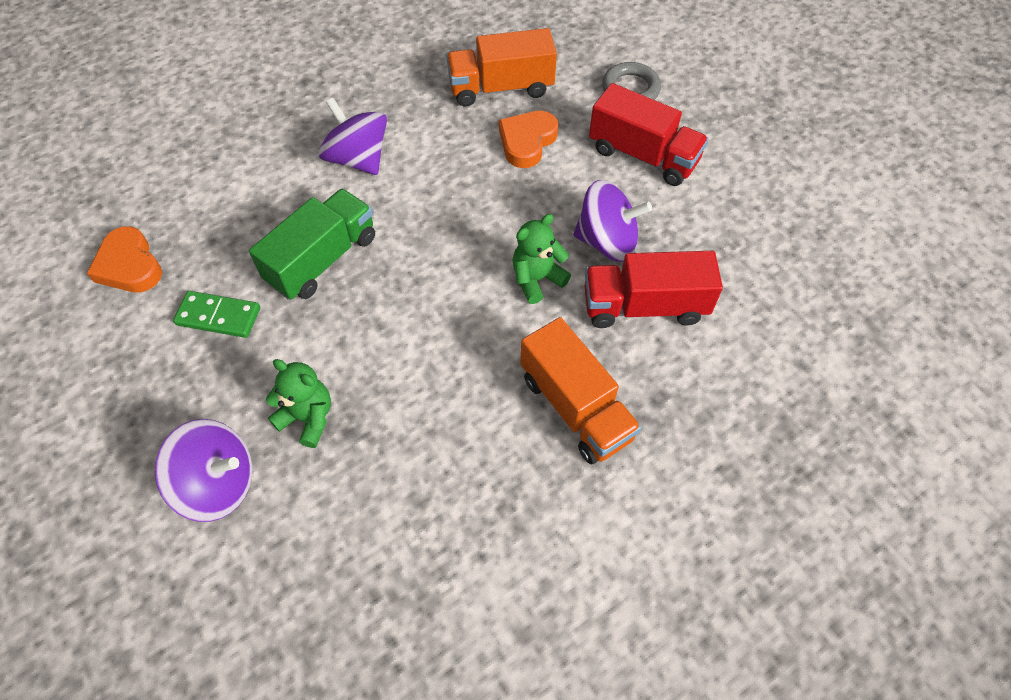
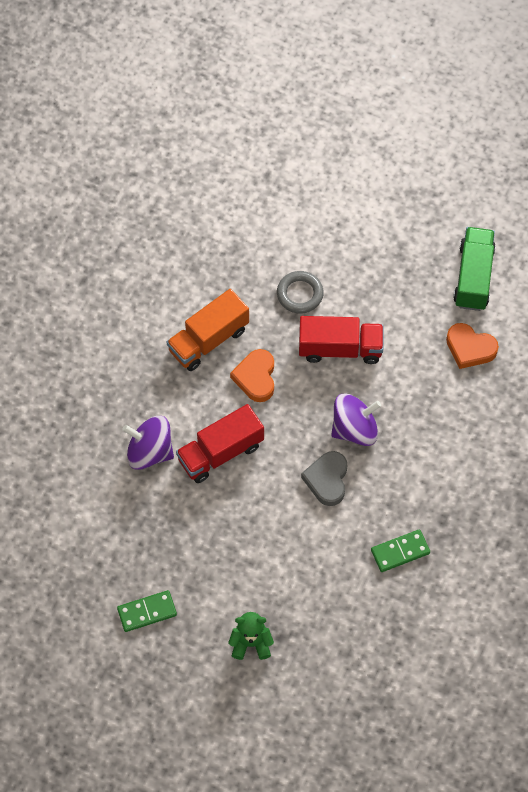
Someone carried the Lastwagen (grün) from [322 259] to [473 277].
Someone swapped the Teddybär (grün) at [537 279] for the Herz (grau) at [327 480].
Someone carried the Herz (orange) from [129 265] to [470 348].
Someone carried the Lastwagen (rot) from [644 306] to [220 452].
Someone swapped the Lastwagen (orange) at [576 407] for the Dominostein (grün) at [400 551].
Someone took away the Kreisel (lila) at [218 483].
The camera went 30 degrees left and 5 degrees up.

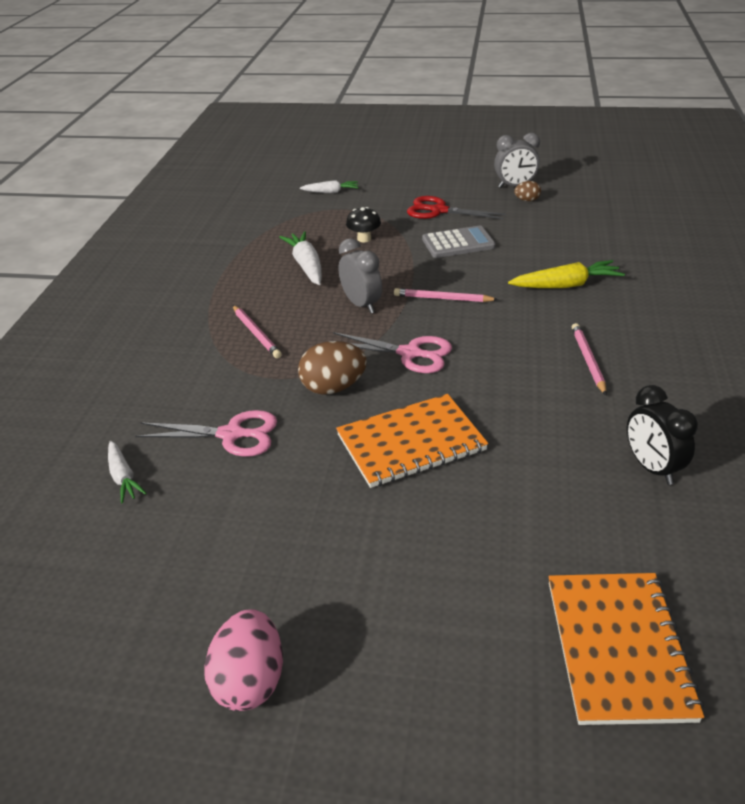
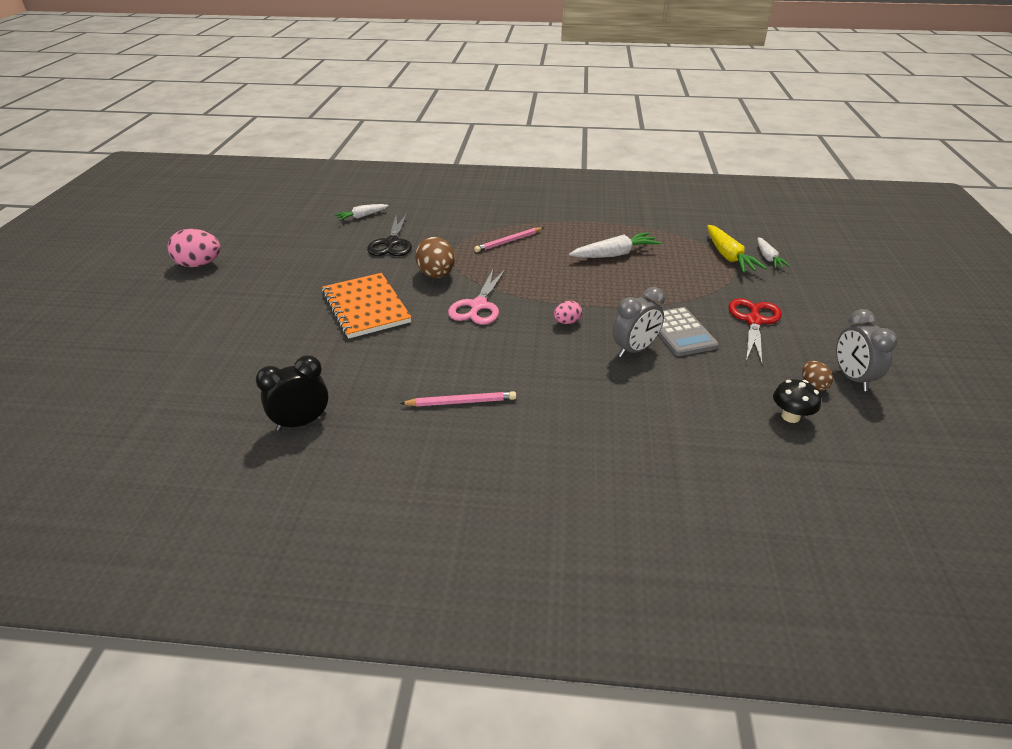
Someone carried the Pilz (schwarz) from [364 239] to [790 416].
Someone carried the Wecker (grau) from [361 305] to [634 350].
Someone carried the Karotte (gelb) from [566 285] to [728 256].
Someone swapped the Bleistift (rosa) at [442 298] for the Ei (rosa) at [567 322].
Someone repainted the Schere (rosa) at [231 435], which became the Schere (schwarz) at [392 243].
Someone took away the Notizbuch (orange) at [618 648].
The camera went 85 degrees right and 0 degrees up.

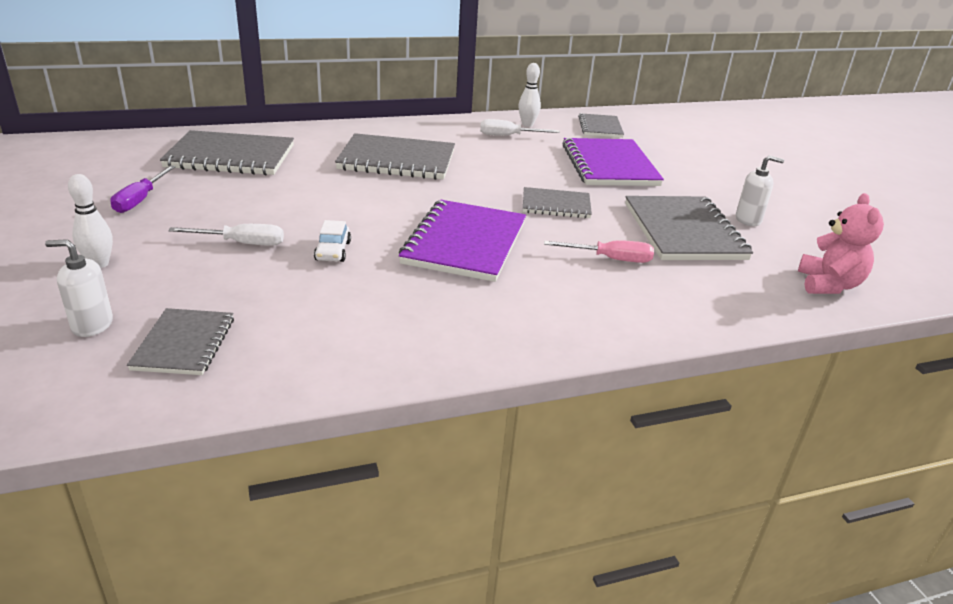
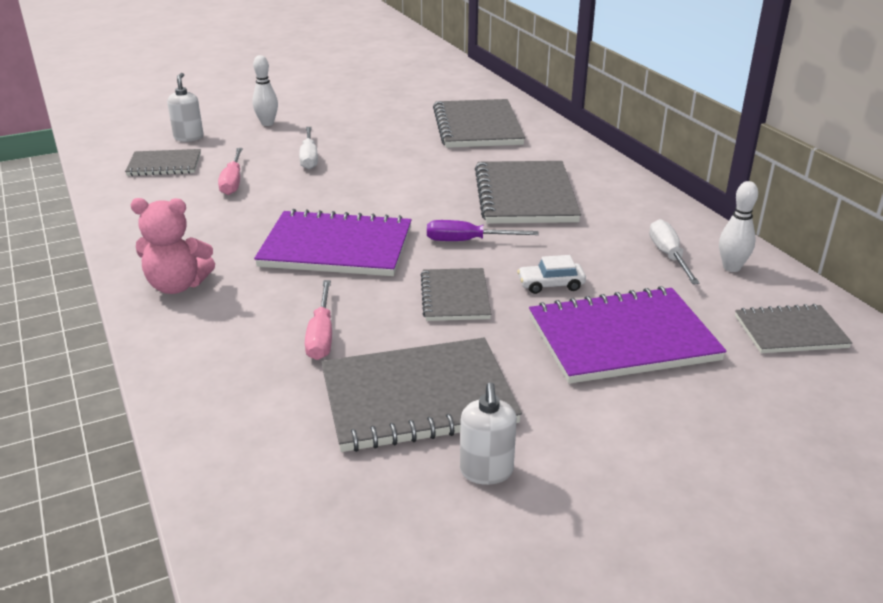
Someone carried the Schraubenzieher (lila) from [140 200] to [467 241].
Someone carried the Teddybär (rosa) from [828 285] to [177 285].
Someone carried the Auto (weiß) from [333 251] to [551 285].
Someone put down the Schraubenzieher (rosa) at [233 182].
The camera went 85 degrees right and 0 degrees up.

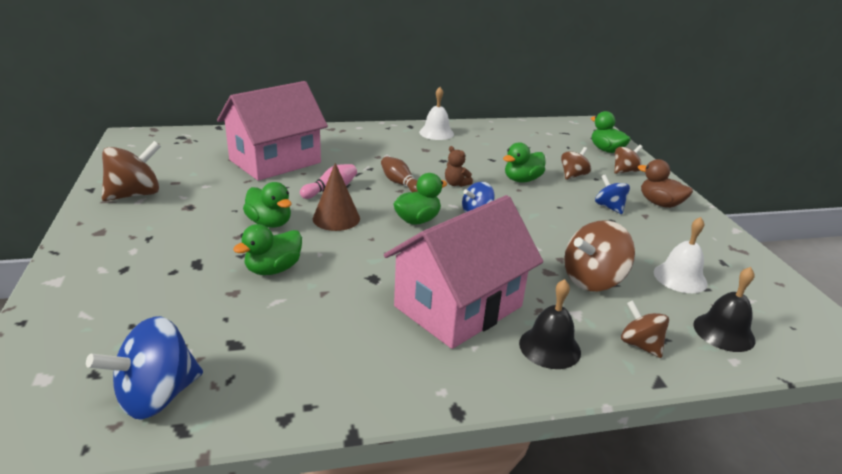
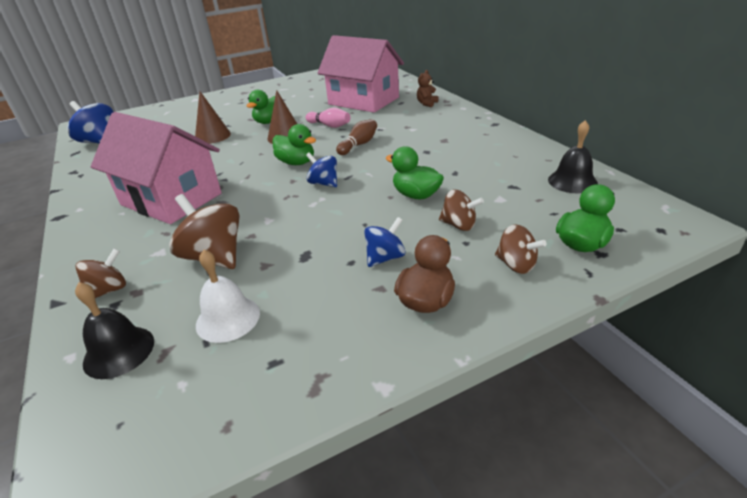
Someone took away the Glocke (weiß) at [436 133].
Someone took away the Kreisel (braun) at [135 194].
Someone carried the Teddybär (braun) from [456 184] to [427 103].
Someone swapped the Ente (grün) at [273 269] for the Kegel (braun) at [212 136].
Someone carried the Glocke (schwarz) from [549 347] to [572 181].
The camera went 80 degrees right and 5 degrees up.

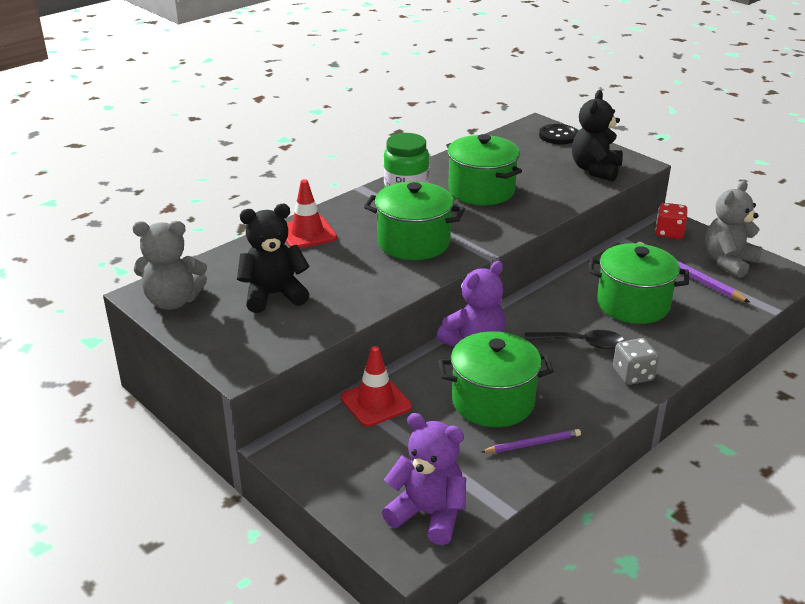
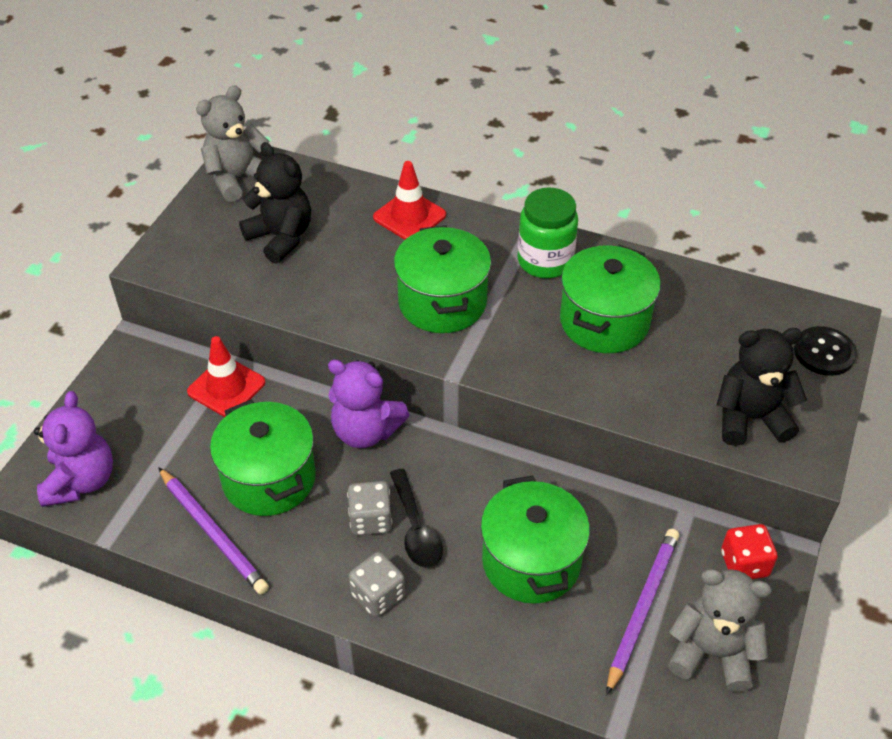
Someone rotated the Teddybär (grau) at [173 301] by 75 degrees clockwise.
Someone scaled the Bleistift (lila) at [532 444] by 1.62.
Someone put down the Spielwürfel (grau) at [370 520].
The camera went 65 degrees right and 15 degrees up.

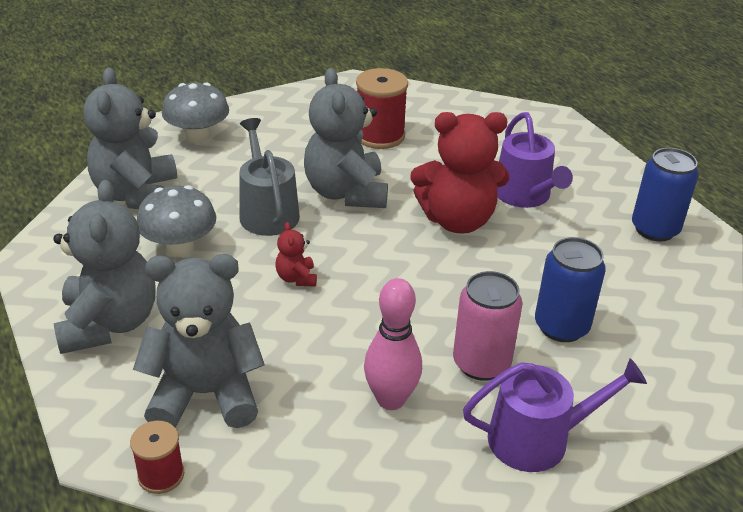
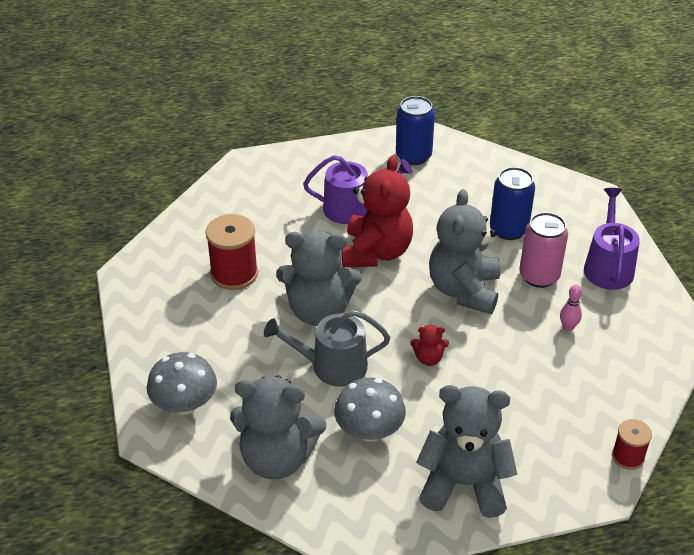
Someone carried the Teddybär (grau) from [205 394] to [464 290].
Someone scaled the Bowlingkegel (rosa) at [391 399] by 0.54.
The camera went 75 degrees left and 5 degrees up.

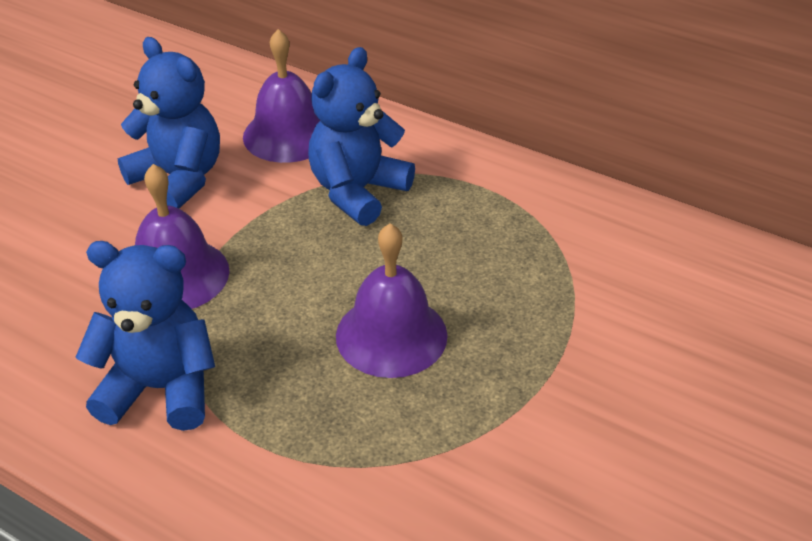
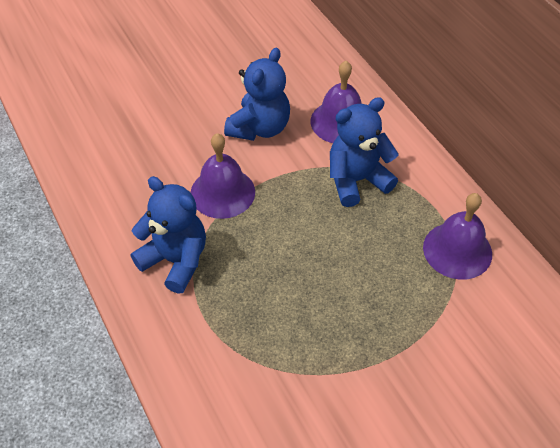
Someone rotated the Teddybär (blau) at [178 179] by 45 degrees clockwise.
Someone carried the Glocke (lila) from [391 335] to [457 250].
The camera went 30 degrees right and 10 degrees up.

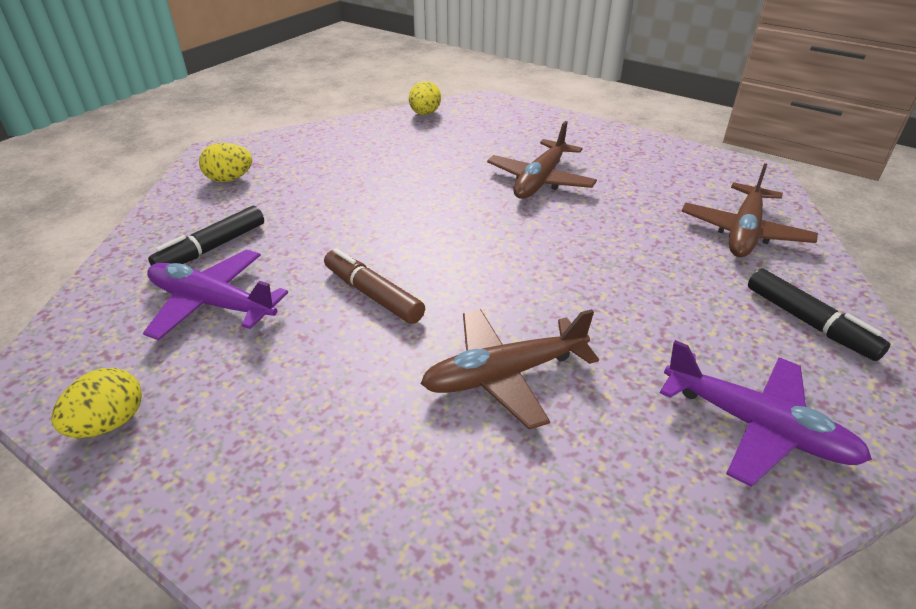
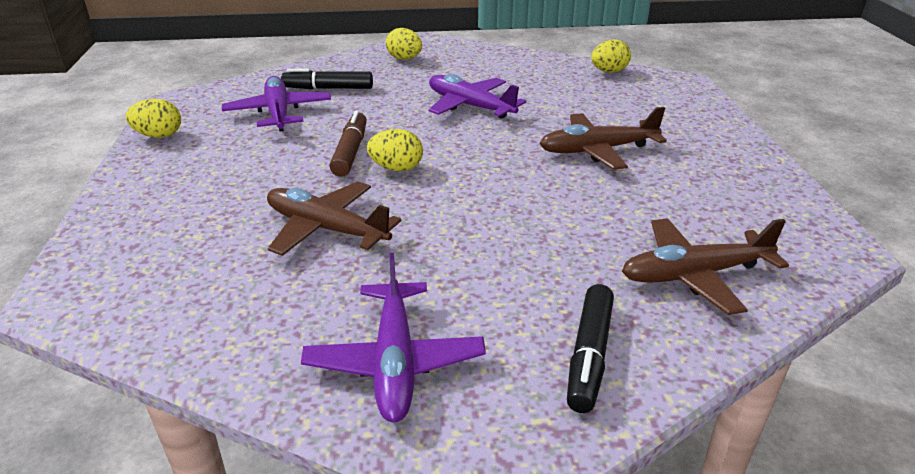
Someone put down the Flugzeug (lila) at [470 106].
Someone put down the Ei (gelb) at [396 168].
The camera went 50 degrees right and 5 degrees down.

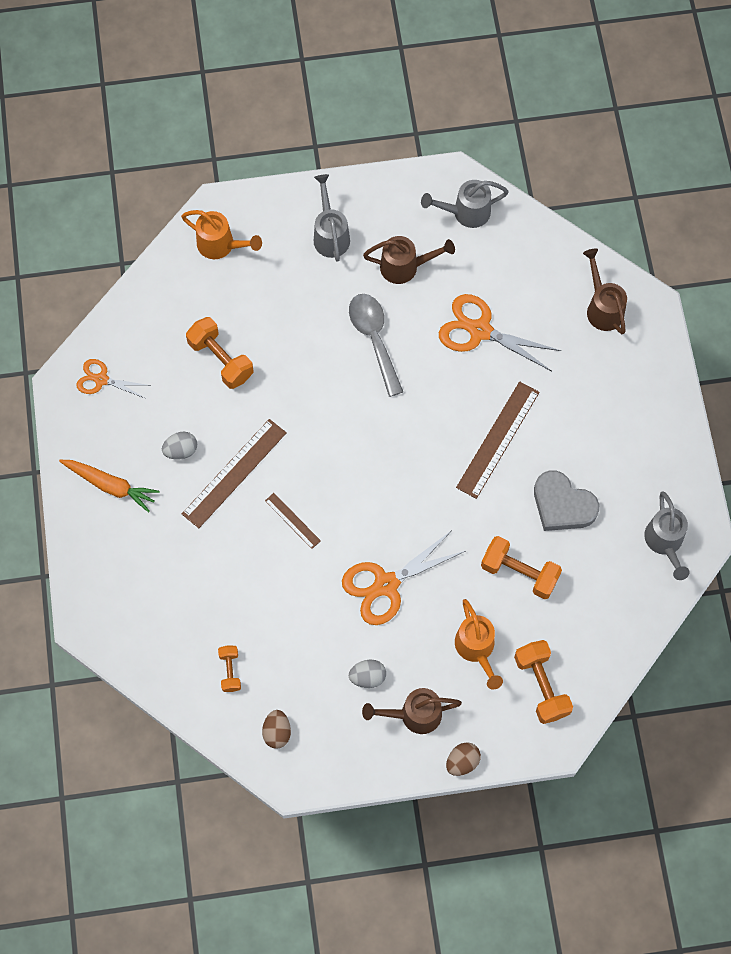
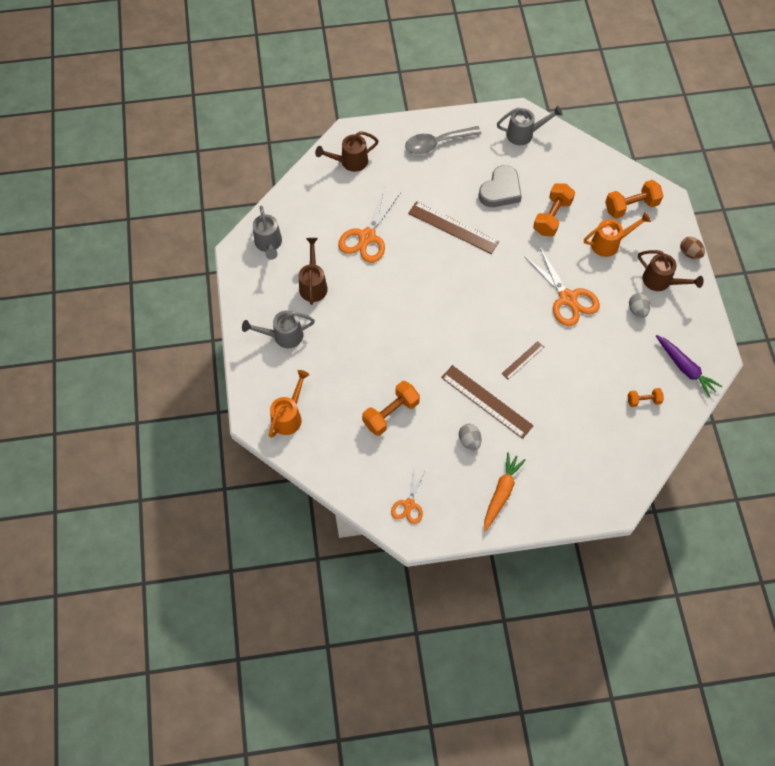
Someone carried the Löffel (grau) from [374 339] to [437 143].
Someone rotated the Gießkanne (braun) at [414 715] by 45 degrees counterclockwise.
Someone swapped the Ei (braun) at [277 732] for the Karotte (lila) at [685 368].
The camera went 90 degrees left and 5 degrees down.

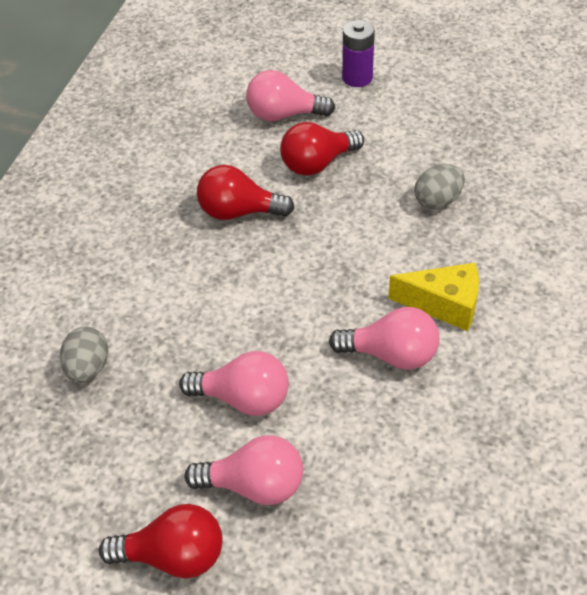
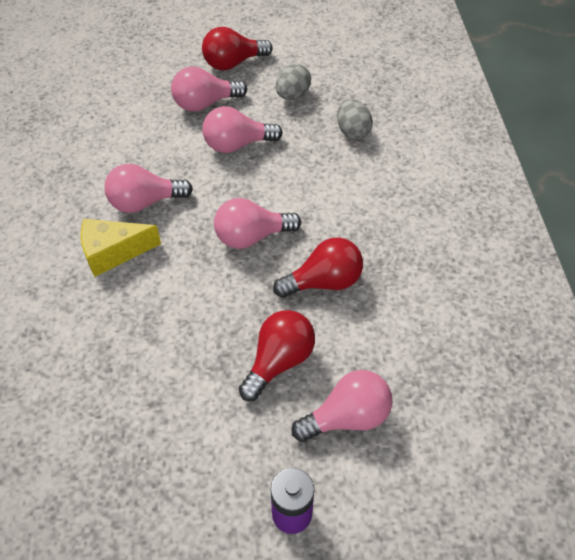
Someone carried the Ei (grau) from [437 201] to [292 95].
Someone put down the Glühbirne (rosa) at [251 236].
The camera went 155 degrees right and 5 degrees up.

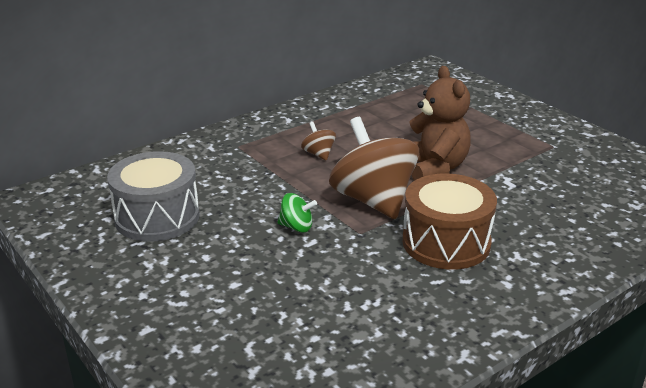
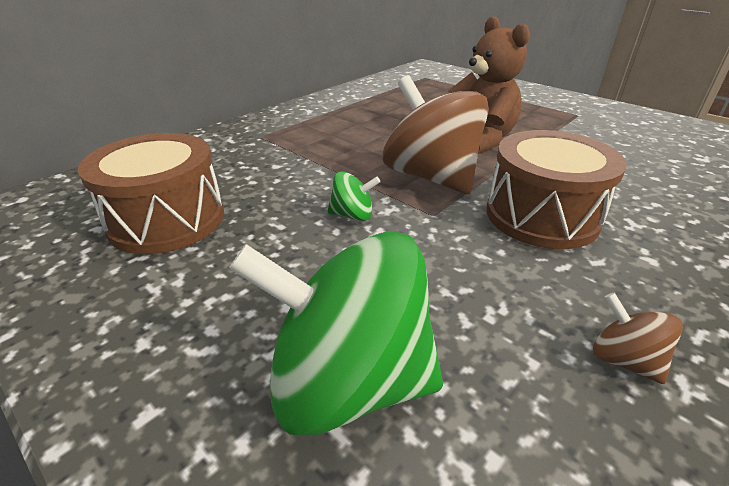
Someone carried the Kreisel (braun) from [318 154] to [623 360].
Someone repainted the Trommel (grau) at [157 217], which became the Trommel (braun) at [167 220].
Someone put down the Kreisel (grün) at [348 380].
The camera went 10 degrees left and 5 degrees up.

